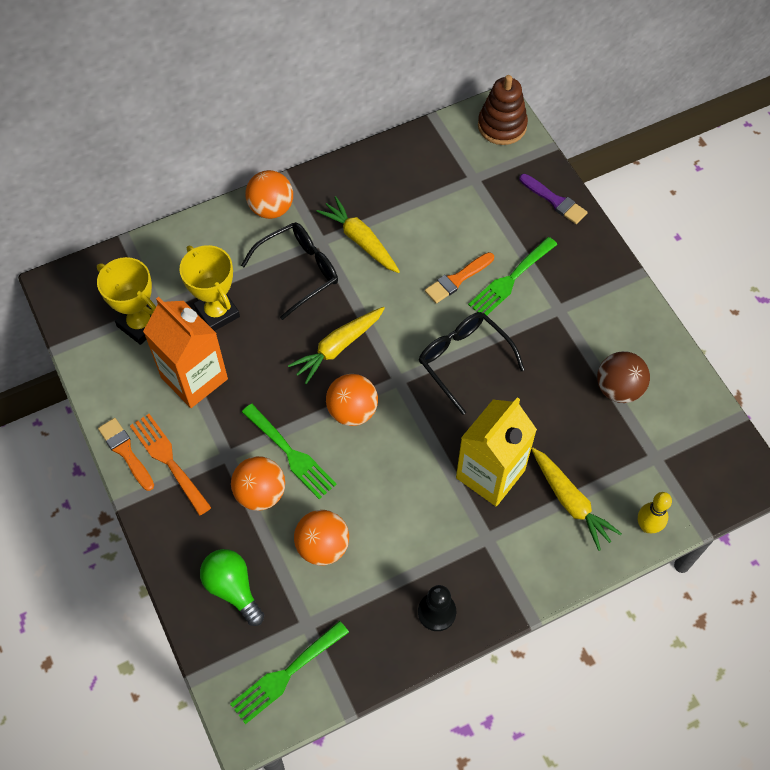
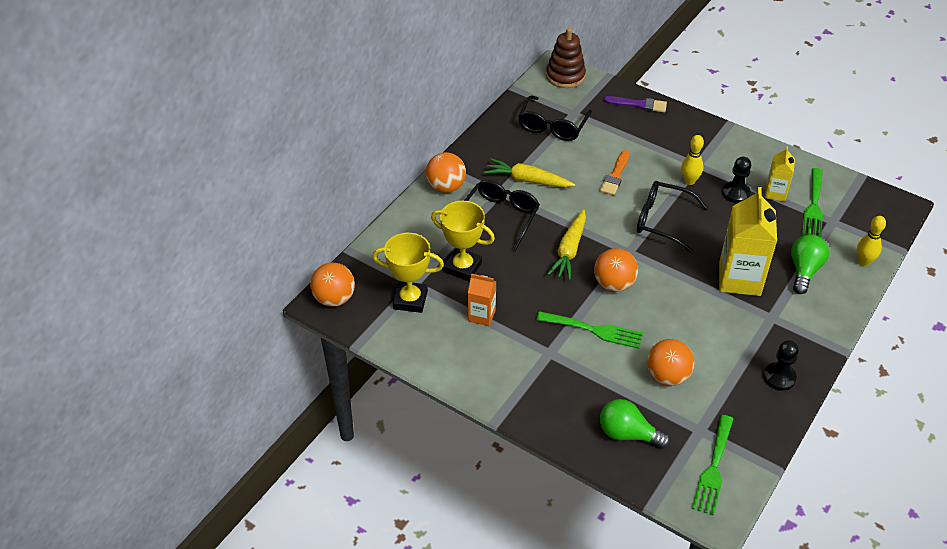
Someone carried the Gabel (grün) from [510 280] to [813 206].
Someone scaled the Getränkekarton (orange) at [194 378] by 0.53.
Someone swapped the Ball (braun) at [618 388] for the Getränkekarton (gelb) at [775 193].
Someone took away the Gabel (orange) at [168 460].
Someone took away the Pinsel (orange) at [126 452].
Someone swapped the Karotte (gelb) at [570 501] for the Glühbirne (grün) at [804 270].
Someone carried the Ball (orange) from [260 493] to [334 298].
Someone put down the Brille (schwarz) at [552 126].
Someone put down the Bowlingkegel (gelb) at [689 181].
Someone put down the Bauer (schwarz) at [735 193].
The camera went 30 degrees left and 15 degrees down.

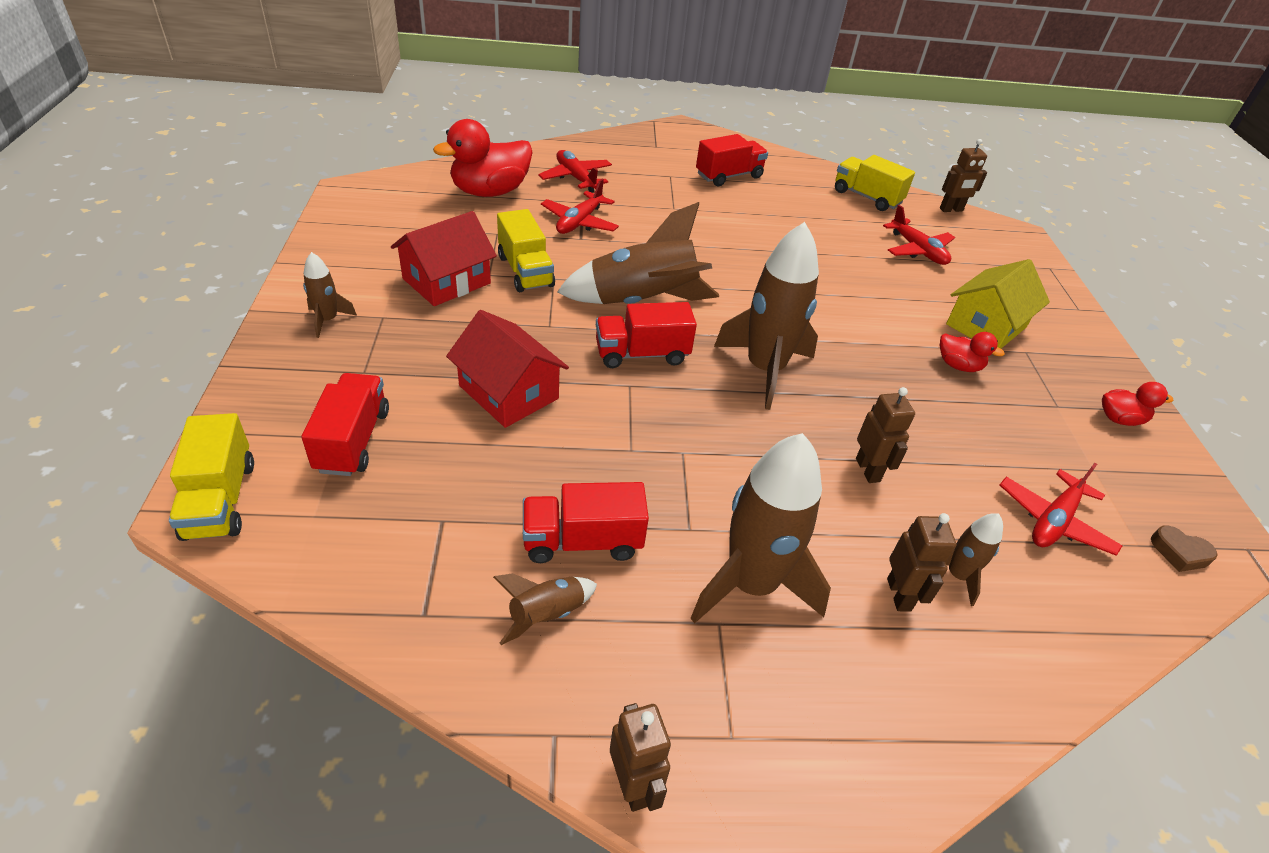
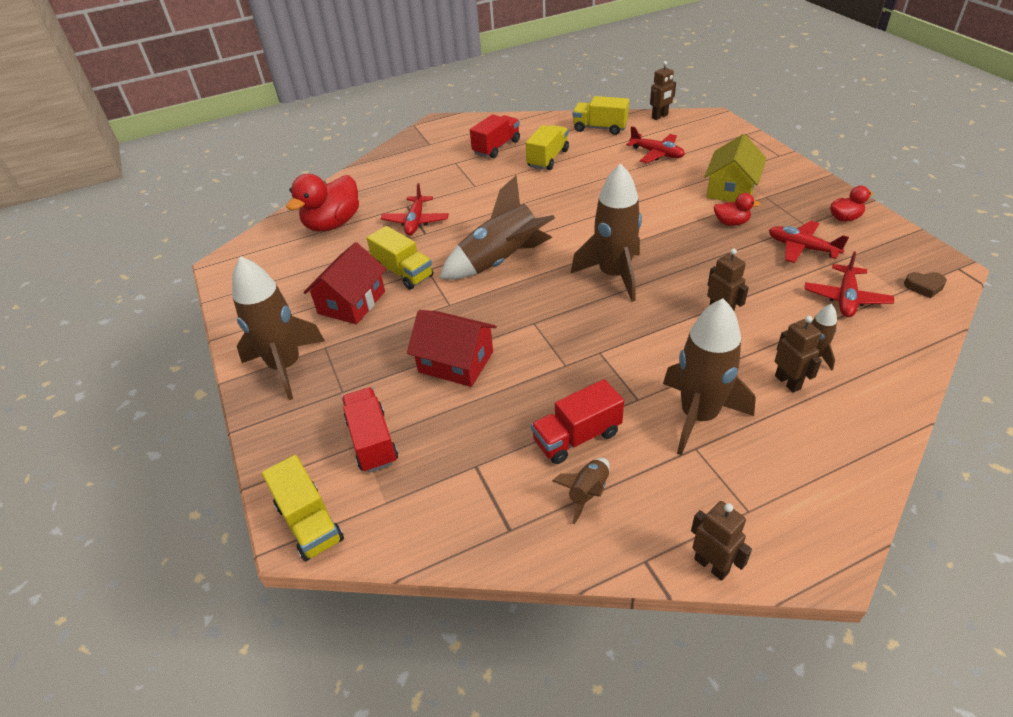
Someone carried the Flugzeug (rot) from [576 178] to [802 248].
Someone scaled the Rakete (braun) at [328 320] by 2.10.
Someone took away the Lastwagen (rot) at [642 354].
Someone put down the Lastwagen (gelb) at [548 158].
The camera went 15 degrees left and 0 degrees up.

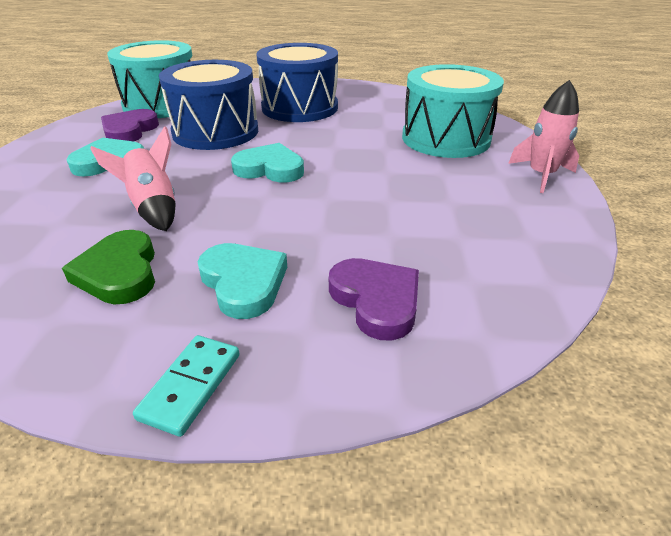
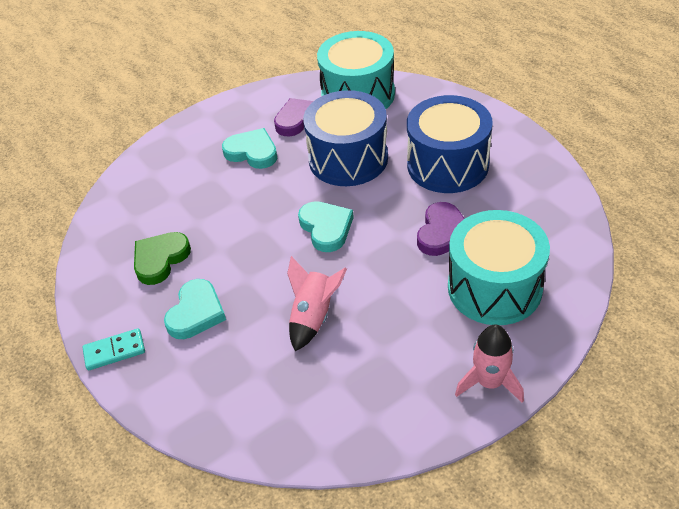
Someone carried the Rakete (rosa) from [153 208] to [313 316].
Someone carried the Herz (lila) from [376 300] to [442 233].
The camera went 55 degrees right and 10 degrees up.

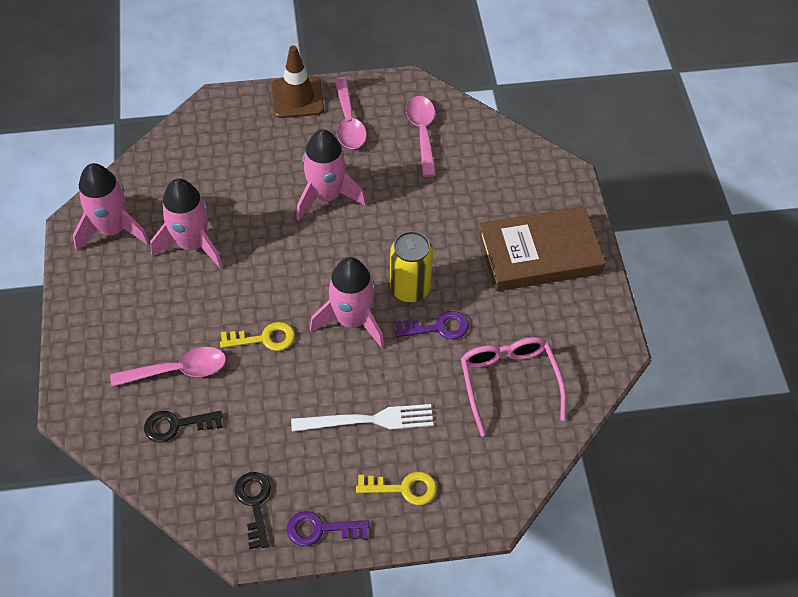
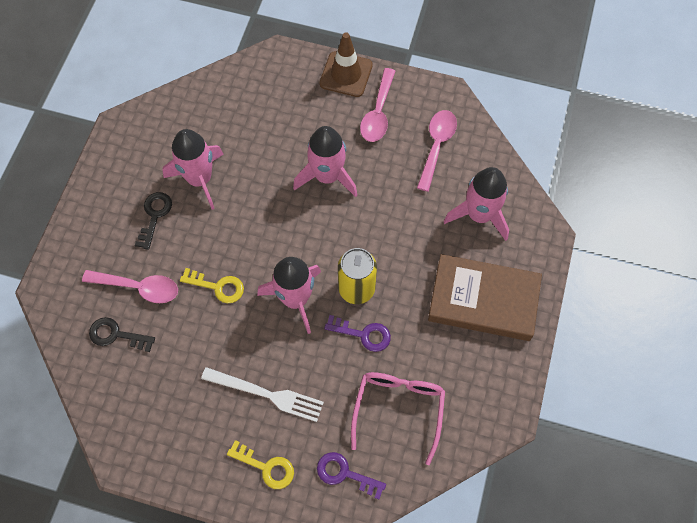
Someone carried the Rakete (rosa) from [113 229] to [479 215].
Someone carried the Schlüssel (schwarz) from [254 503] to [154 216].
Someone carried the Schlüssel (lila) from [320 529] to [345 474].
The camera went 25 degrees right and 10 degrees up.

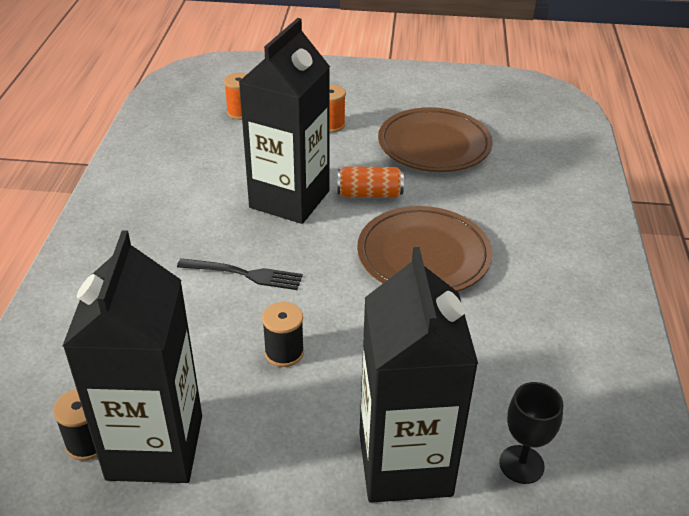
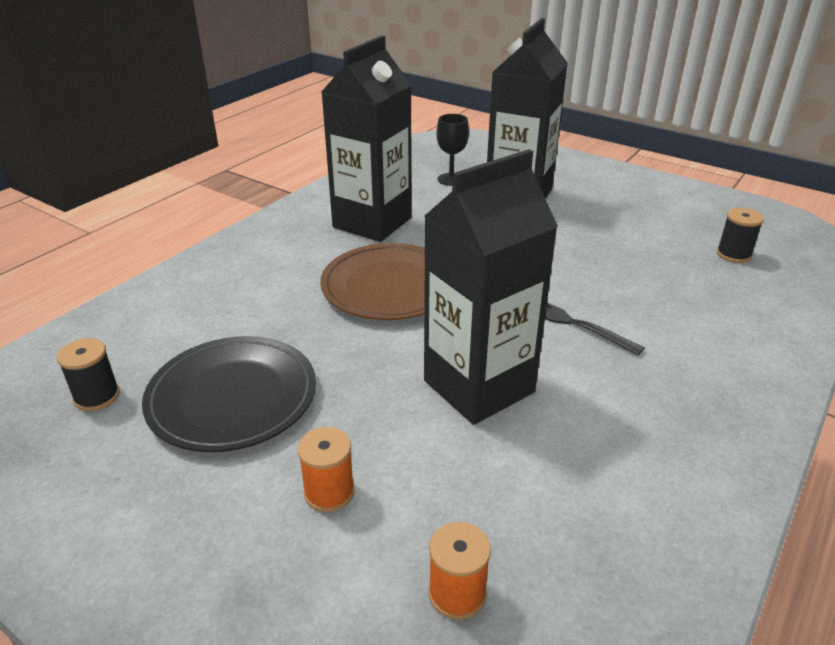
Someone repainted the Teller (braun) at [434 145], which became the Teller (schwarz) at [232 398].
Someone took away the Dose (orange) at [369 194].
Someone carried the Getränkekarton (schwarz) from [155 447] to [372 223].
Someone carried the Garnrolle (schwarz) from [284 352] to [97 396].
The camera went 150 degrees left and 5 degrees down.

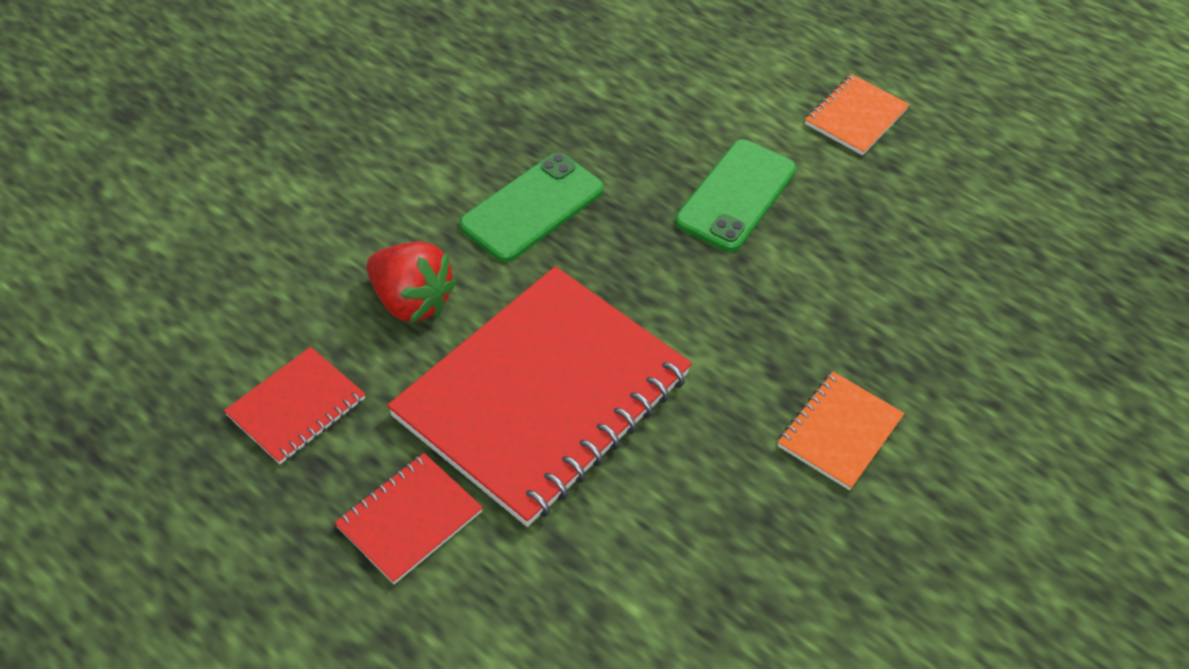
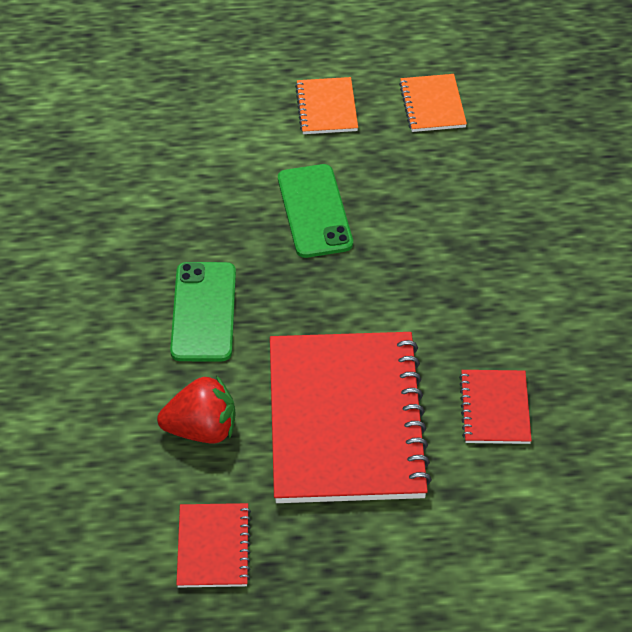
Someone carried the Notizbuch (orange) from [839 432] to [432 105].
Someone carried the Notizbuch (rot) from [409 519] to [495 408].
The camera went 40 degrees left and 0 degrees up.

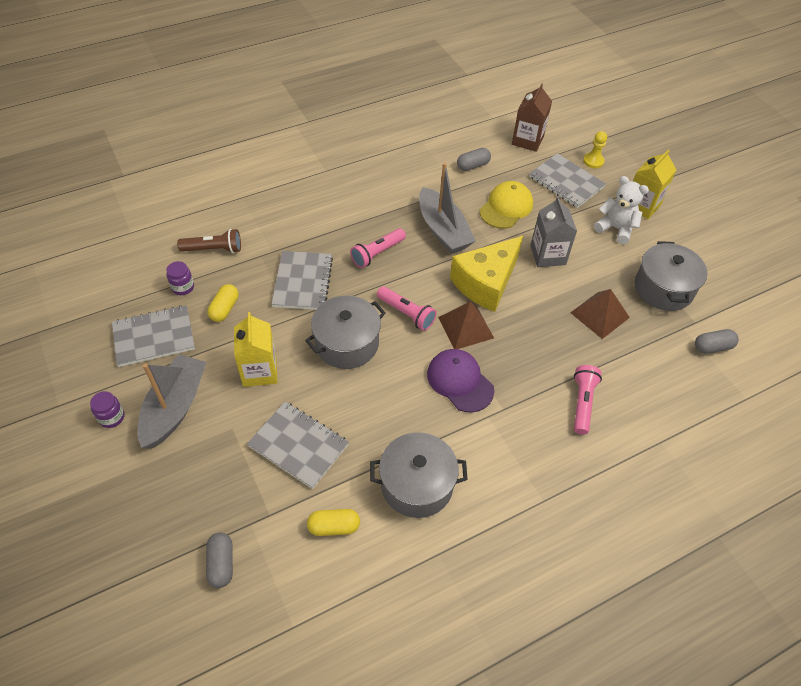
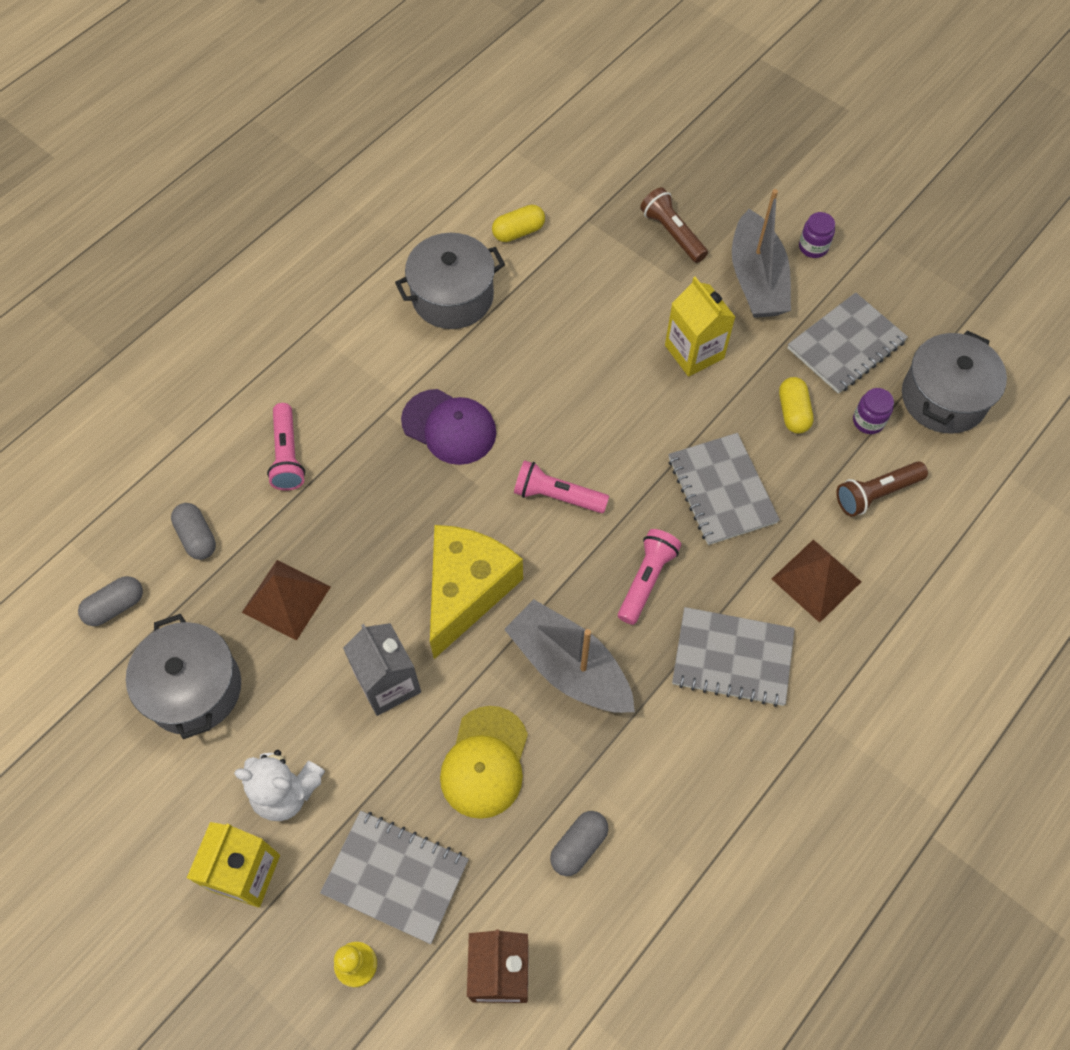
Someone carried the Kochtopf (grau) from [347 343] to [943 398].
Someone carried the Pyramide (braun) from [465 327] to [816 580].
Someone carried the Notizbuch (grau) from [298 446] to [732 657].
Someone carried the Kapsel (grau) from [221 564] to [197 537].
Someone put down the Taschenlampe (braun) at [672 233].
The camera went 160 degrees right and 10 degrees up.

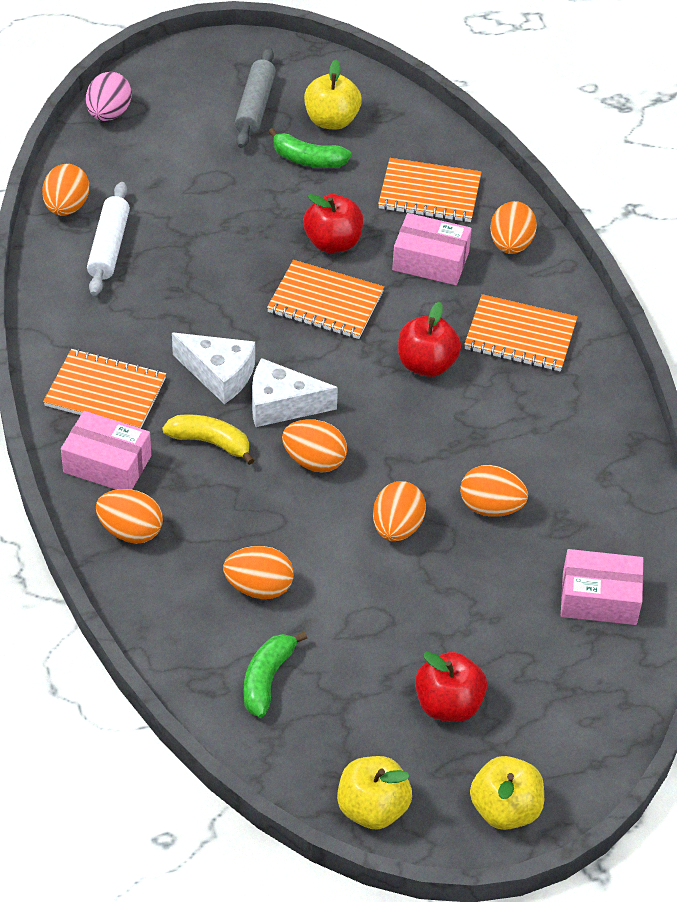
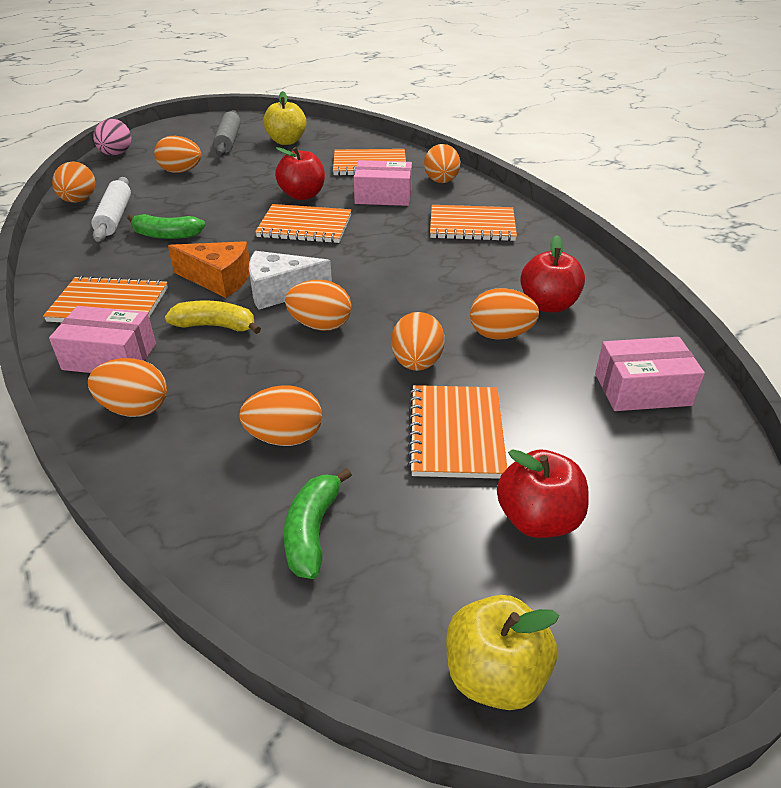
Someone carried the Banane (grün) from [308 159] to [166 235].
Someone carried the Apfel (rot) from [426 364] to [548 305].
Someone repainted the Käse (weiß) at [219 375], which became the Käse (orange) at [218 279].
Someone took away the Apfel (gelb) at [505 809].
Someone put down the Ei (orange) at [181 171].
Someone put down the Notizbuch (orange) at [456 433].
The camera went 10 degrees left and 10 degrees down.

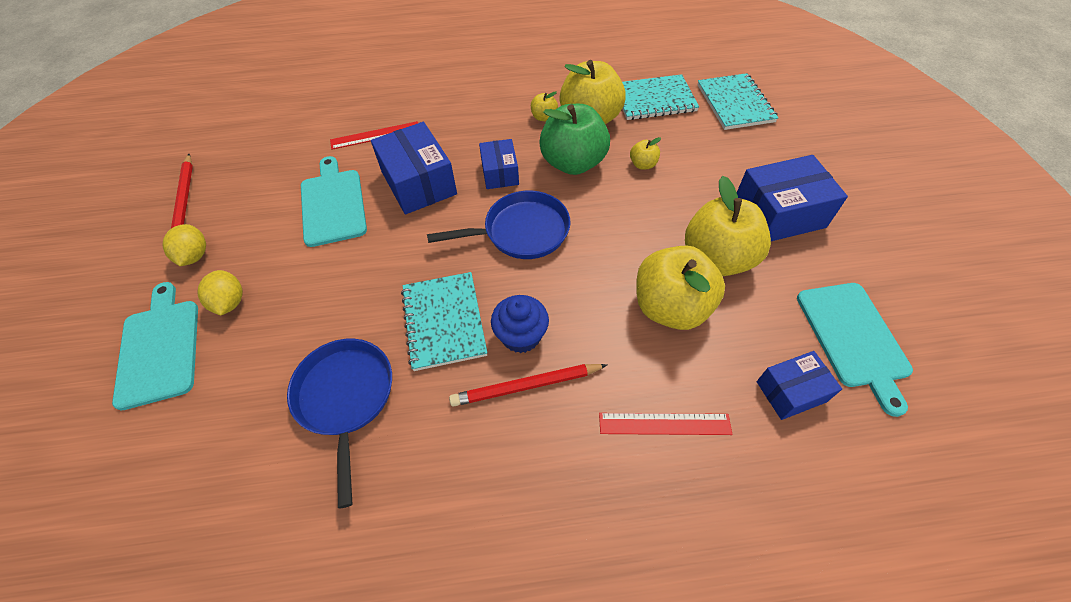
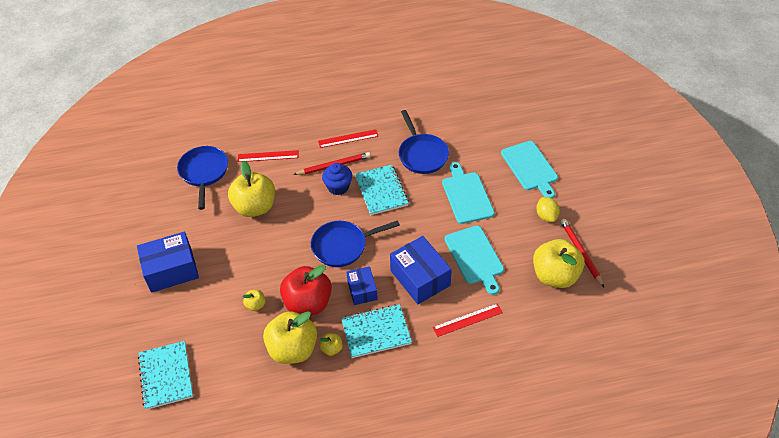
Someone carried the Notizbuch (türkis) from [654 99] to [376 332].
Someone repainted the Apfel (grün) at [573 163], which became the Apfel (rot) at [308 303].
Someone carried the Apfel (gelb) from [717 258] to [555 275].
Someone took away the Zitrone (gelb) at [230 302].
Someone carried the Schneidebrett (türkis) from [853 338] to [466 195].
Someone swapped the Schachtel (blau) at [791 391] for the Pfanne (blau) at [204 173].
Someone put down the Lineal (rot) at [348 138].
The camera went 175 degrees right and 5 degrees down.

